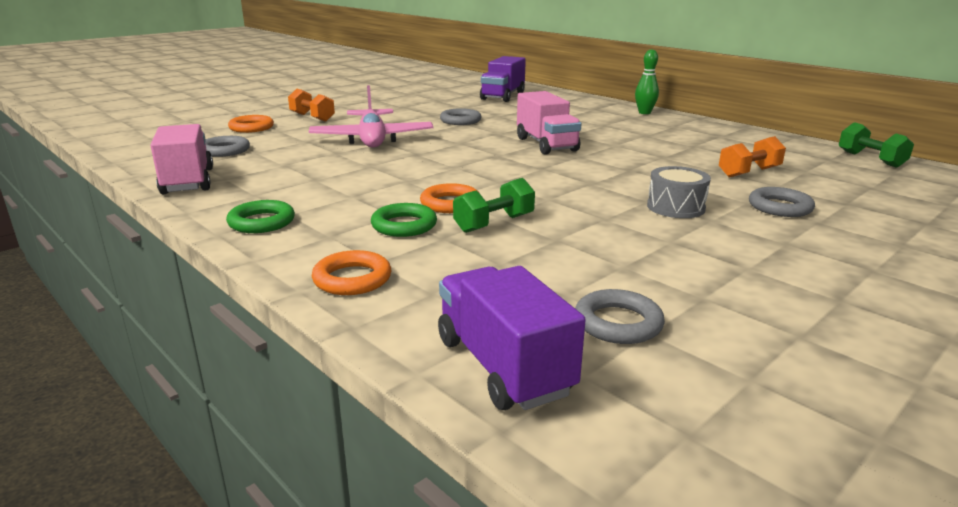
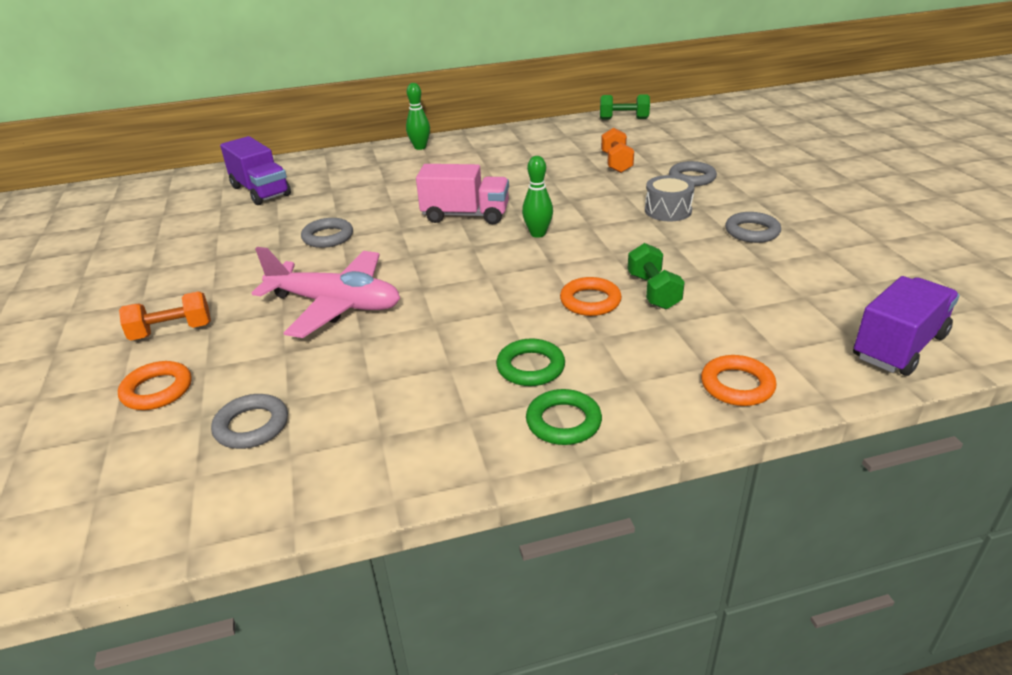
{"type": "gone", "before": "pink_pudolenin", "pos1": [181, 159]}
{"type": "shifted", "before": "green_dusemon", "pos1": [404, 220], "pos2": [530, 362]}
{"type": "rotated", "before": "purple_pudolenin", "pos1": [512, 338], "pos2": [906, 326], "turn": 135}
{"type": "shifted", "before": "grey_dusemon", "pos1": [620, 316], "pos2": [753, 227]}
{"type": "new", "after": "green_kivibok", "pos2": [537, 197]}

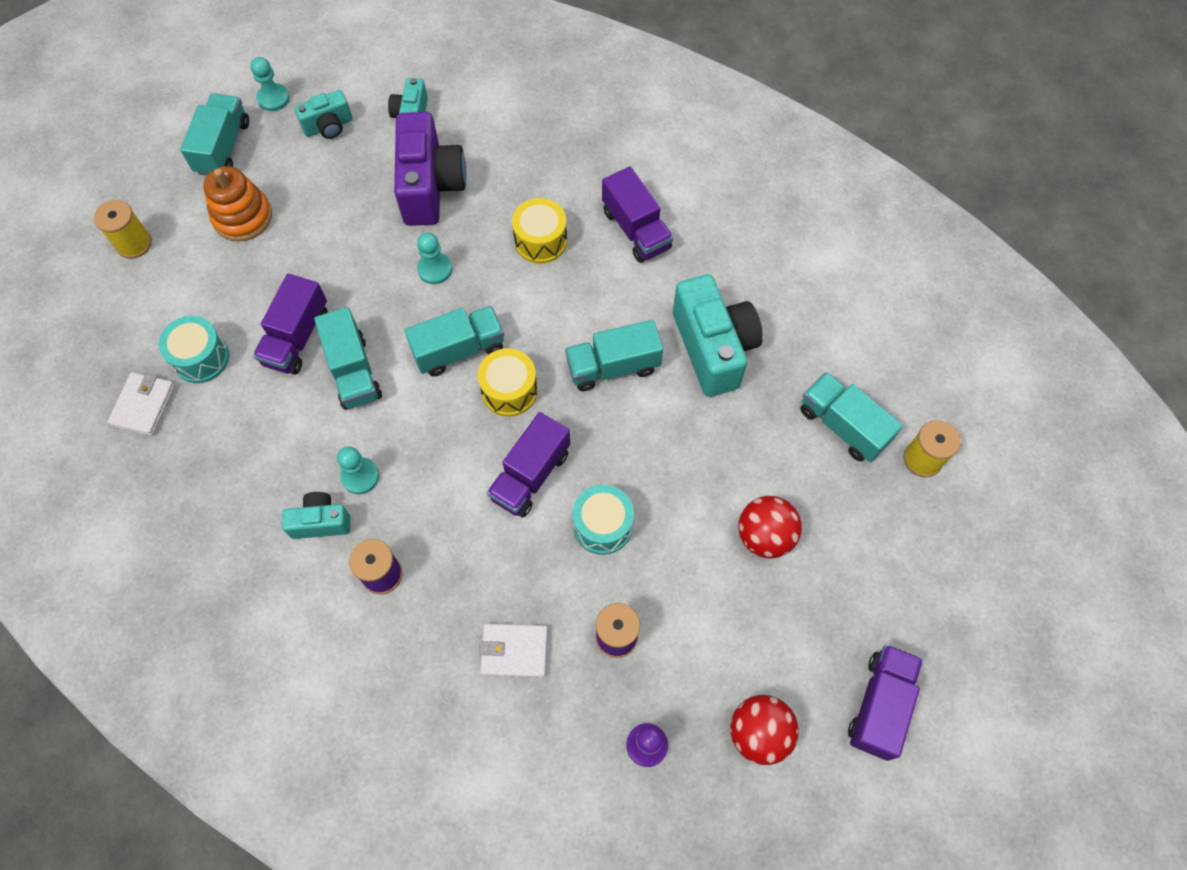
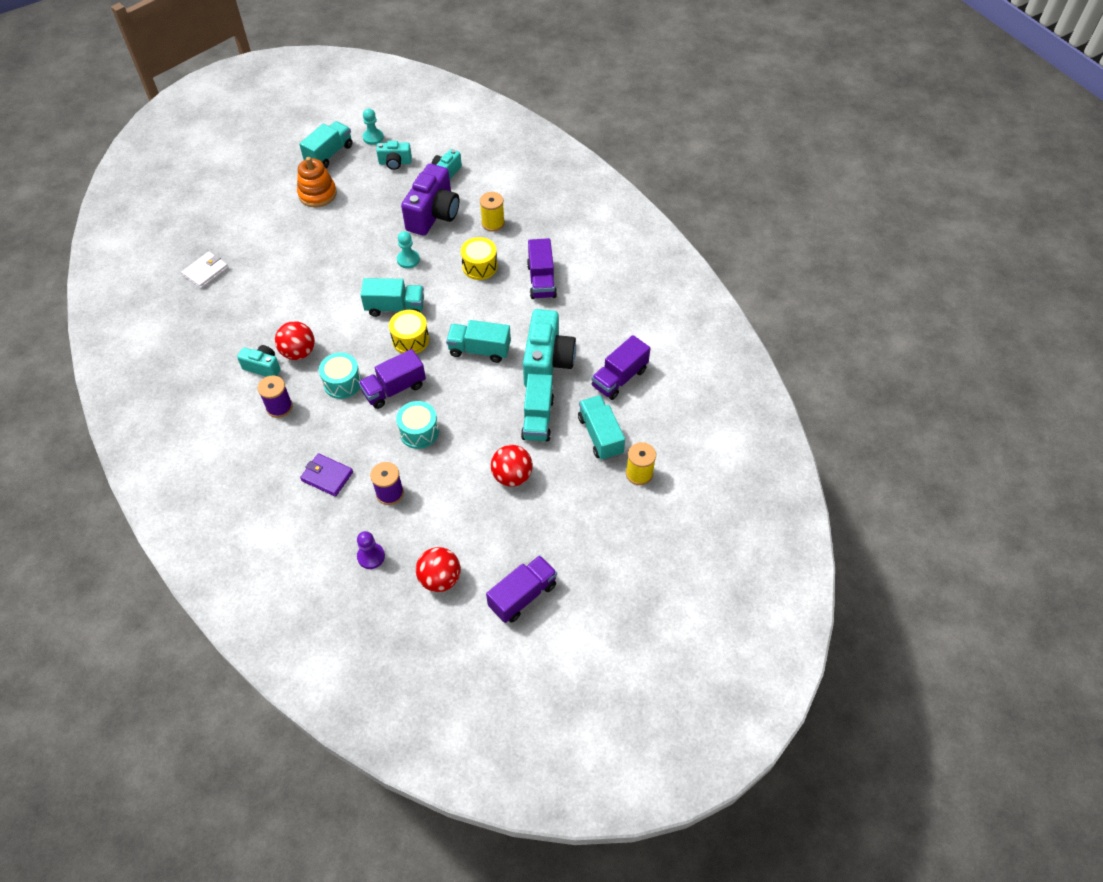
{"type": "shifted", "before": "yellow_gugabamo", "pos1": [123, 229], "pos2": [492, 212]}
{"type": "shifted", "before": "purple_pudolenin", "pos1": [290, 324], "pos2": [621, 367]}
{"type": "shifted", "before": "turquoise_pudolenin", "pos1": [348, 358], "pos2": [537, 407]}
{"type": "shifted", "before": "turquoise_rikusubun", "pos1": [194, 349], "pos2": [340, 375]}
{"type": "swapped", "before": "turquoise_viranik", "after": "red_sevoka", "pos1": [358, 470], "pos2": [295, 340]}
{"type": "repainted", "before": "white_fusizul", "after": "purple_fusizul", "pos1": [513, 651], "pos2": [326, 475]}

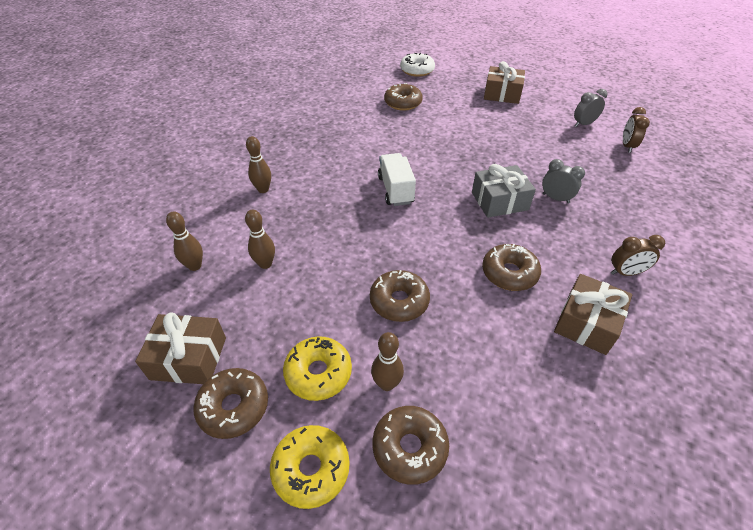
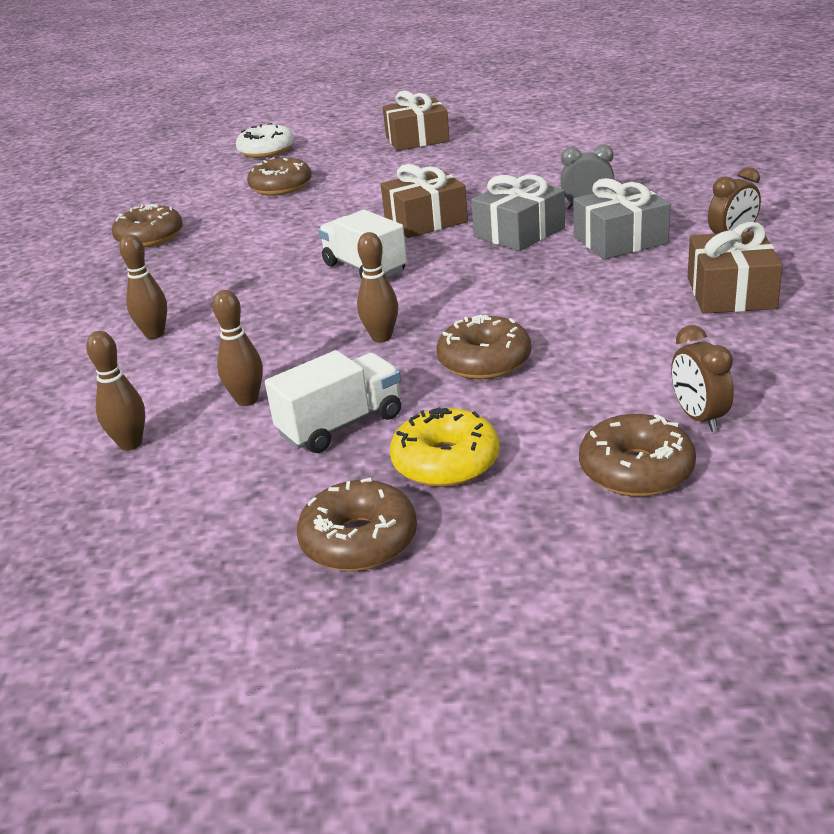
{"type": "gone", "before": "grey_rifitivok", "pos1": [591, 108]}
{"type": "shifted", "before": "brown_rifitivok", "pos1": [636, 130], "pos2": [702, 378]}
{"type": "shifted", "before": "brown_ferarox", "pos1": [511, 267], "pos2": [147, 225]}
{"type": "shifted", "before": "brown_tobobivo", "pos1": [180, 348], "pos2": [424, 201]}
{"type": "shifted", "before": "brown_kivibok", "pos1": [387, 361], "pos2": [377, 287]}
{"type": "gone", "before": "yellow_ferarox", "pos1": [310, 467]}
{"type": "new", "after": "grey_tobobivo", "pos2": [621, 218]}
{"type": "new", "after": "white_pudolenin", "pos2": [333, 401]}

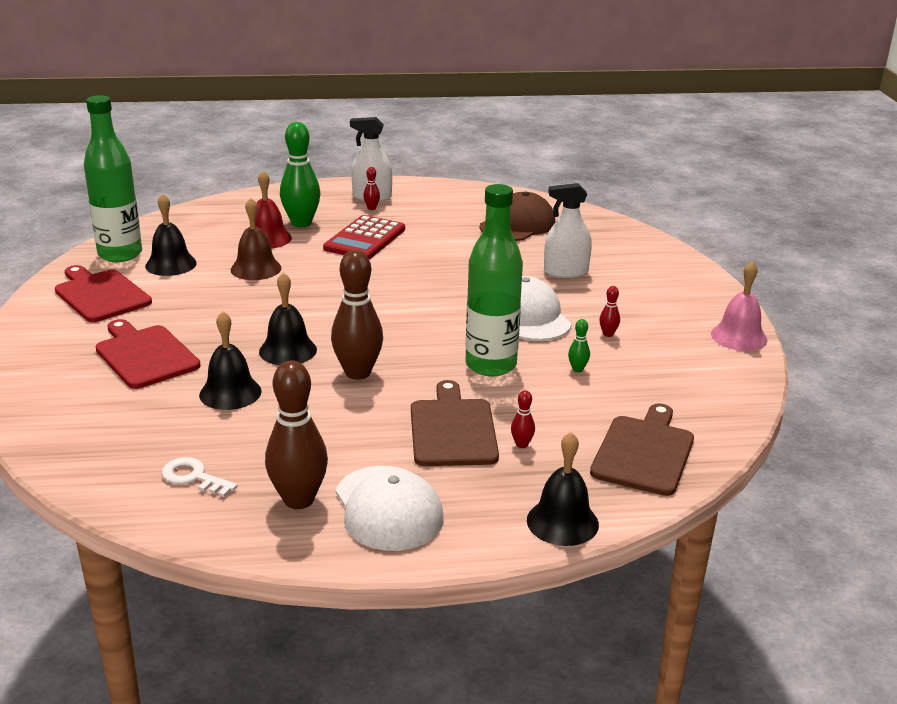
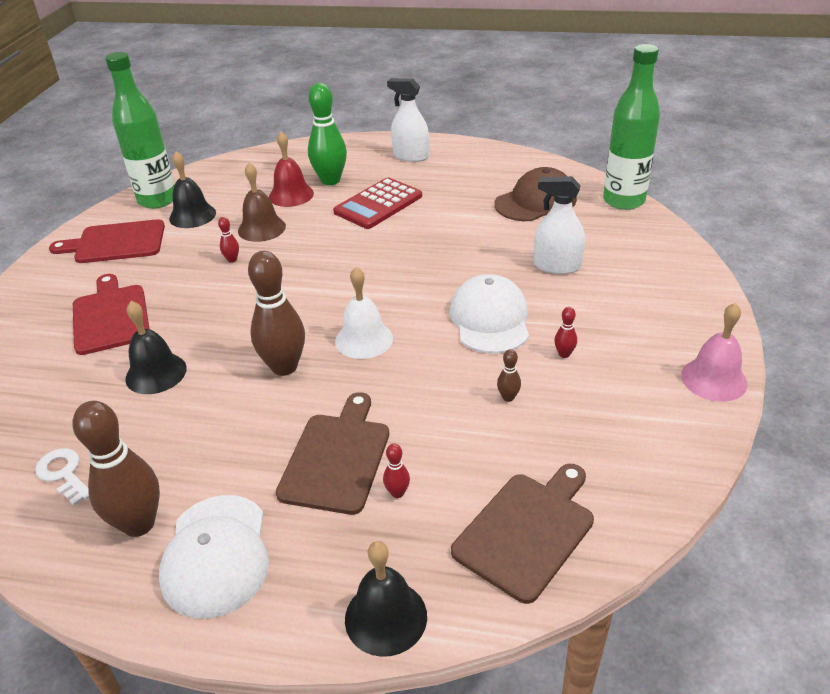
{"type": "shifted", "before": "red_kivibok", "pos1": [371, 188], "pos2": [228, 240]}
{"type": "shifted", "before": "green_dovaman", "pos1": [494, 280], "pos2": [631, 127]}
{"type": "rotated", "before": "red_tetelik", "pos1": [103, 293], "pos2": [107, 241], "turn": -75}
{"type": "gone", "before": "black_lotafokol", "pos1": [288, 318]}
{"type": "repainted", "before": "green_kivibok", "after": "brown_kivibok", "pos1": [579, 345], "pos2": [509, 375]}
{"type": "new", "after": "white_lotafokol", "pos2": [364, 313]}

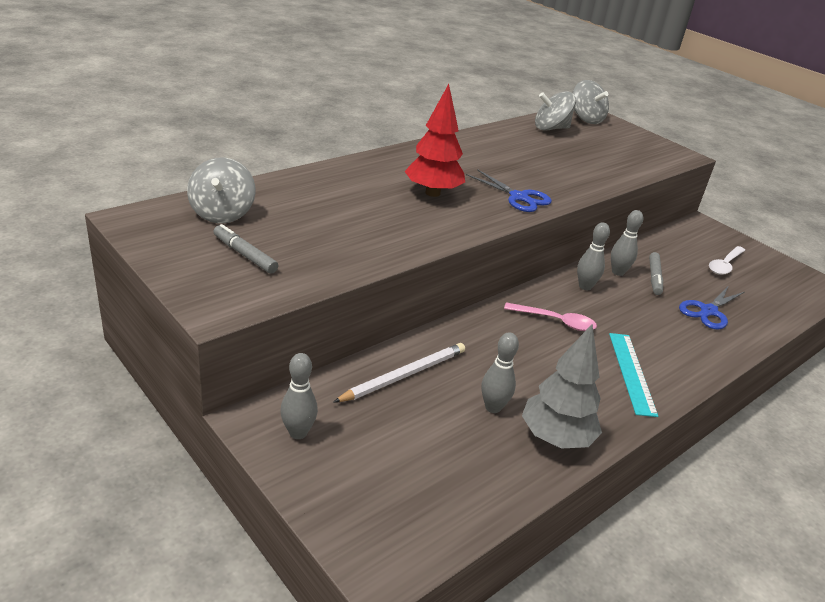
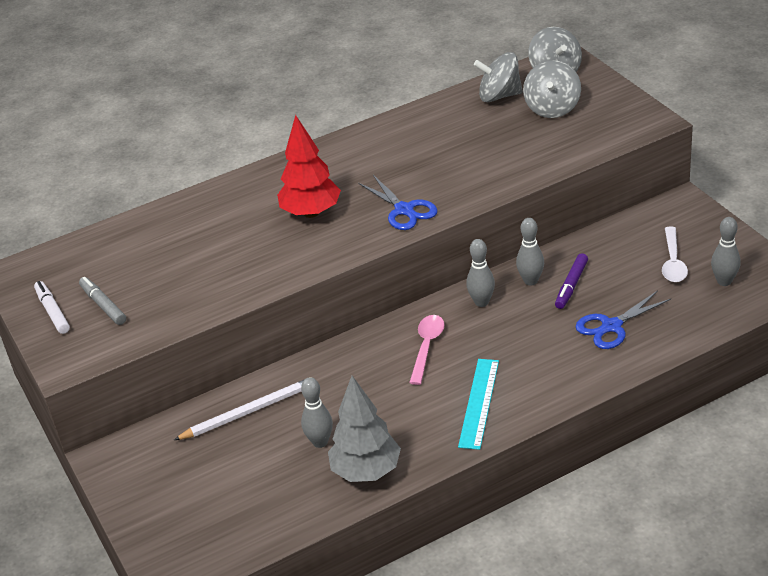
{"type": "shifted", "before": "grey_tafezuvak", "pos1": [221, 190], "pos2": [552, 89]}
{"type": "rotated", "before": "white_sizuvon", "pos1": [727, 260], "pos2": [675, 254], "turn": -45}
{"type": "repainted", "before": "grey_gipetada", "after": "purple_gipetada", "pos1": [656, 273], "pos2": [571, 281]}
{"type": "rotated", "before": "pink_sizuvon", "pos1": [550, 316], "pos2": [427, 350], "turn": -105}
{"type": "shifted", "before": "grey_kivibok", "pos1": [299, 396], "pos2": [726, 251]}
{"type": "new", "after": "white_gipetada", "pos2": [52, 307]}

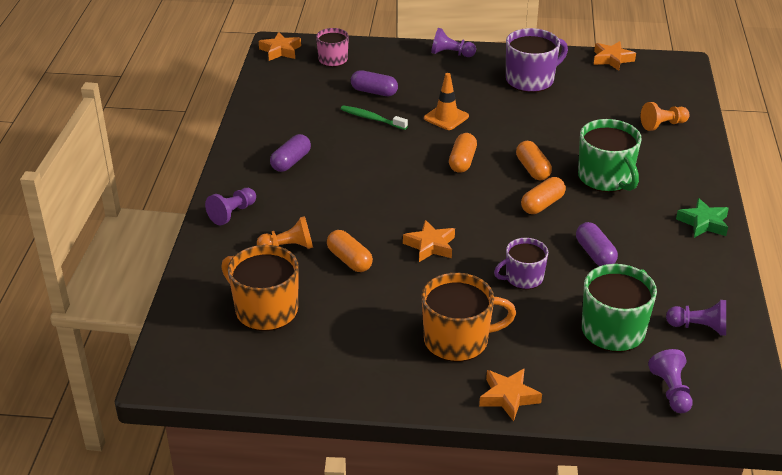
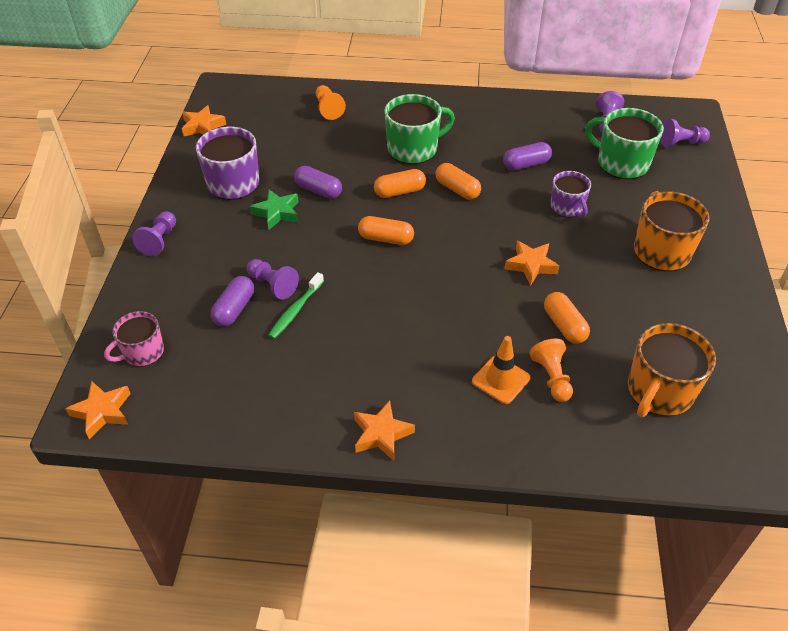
{"type": "shifted", "before": "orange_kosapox", "pos1": [446, 101], "pos2": [501, 370]}
{"type": "shifted", "before": "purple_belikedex", "pos1": [290, 153], "pos2": [318, 182]}
{"type": "shifted", "before": "purple_viranik", "pos1": [230, 206], "pos2": [273, 279]}
{"type": "shifted", "before": "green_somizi", "pos1": [702, 218], "pos2": [274, 210]}
{"type": "rotated", "before": "orange_belikedex", "pos1": [350, 251], "pos2": [567, 317], "turn": -75}
{"type": "shifted", "before": "orange_somizi", "pos1": [510, 395], "pos2": [384, 431]}

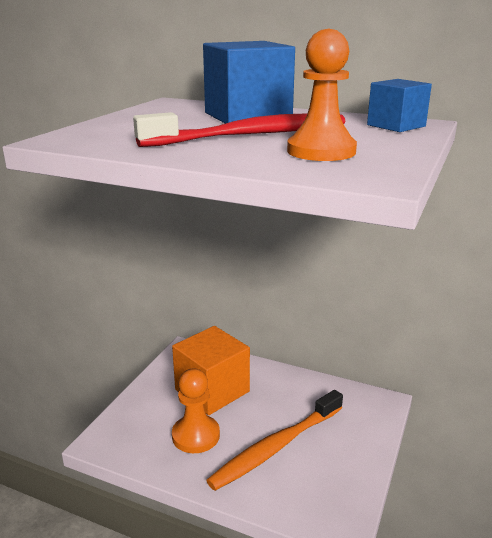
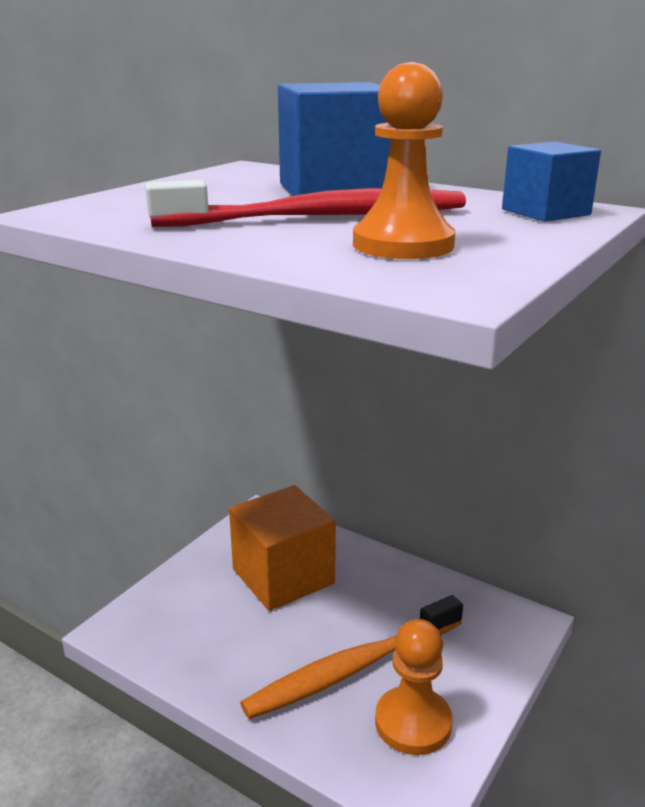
{"type": "shifted", "before": "orange_viranik", "pos1": [196, 410], "pos2": [413, 687]}

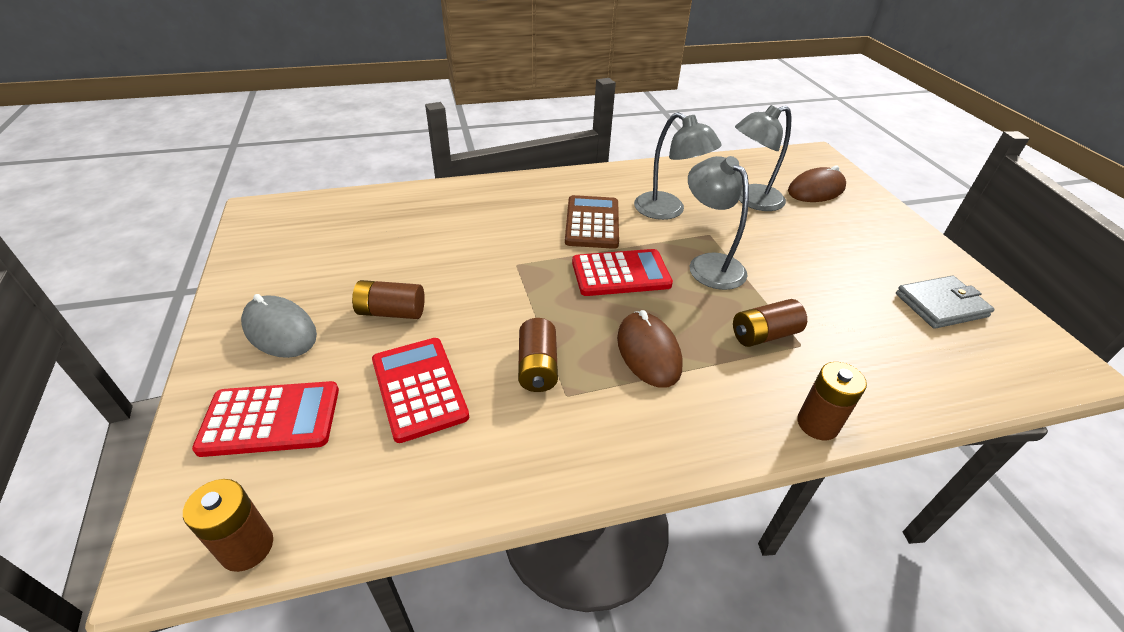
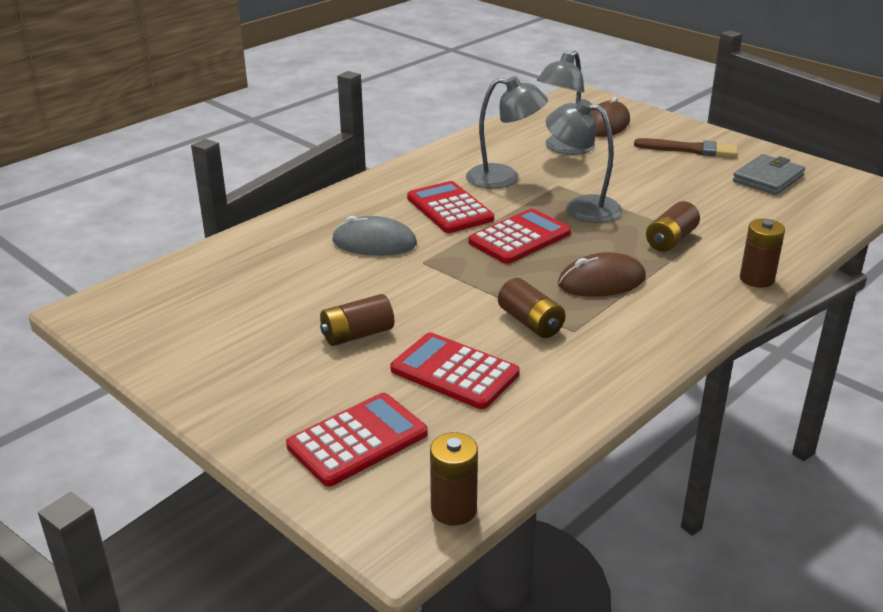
{"type": "repainted", "before": "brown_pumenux", "after": "red_pumenux", "pos1": [592, 222], "pos2": [450, 207]}
{"type": "shifted", "before": "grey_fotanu", "pos1": [279, 326], "pos2": [374, 236]}
{"type": "rotated", "before": "brown_fotanu", "pos1": [650, 348], "pos2": [602, 274], "turn": -60}
{"type": "new", "after": "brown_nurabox", "pos2": [686, 147]}

